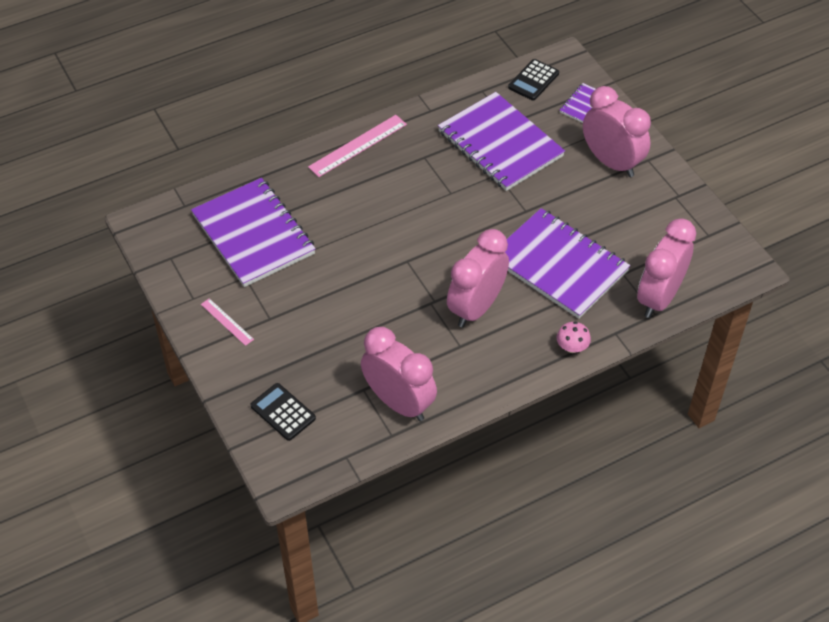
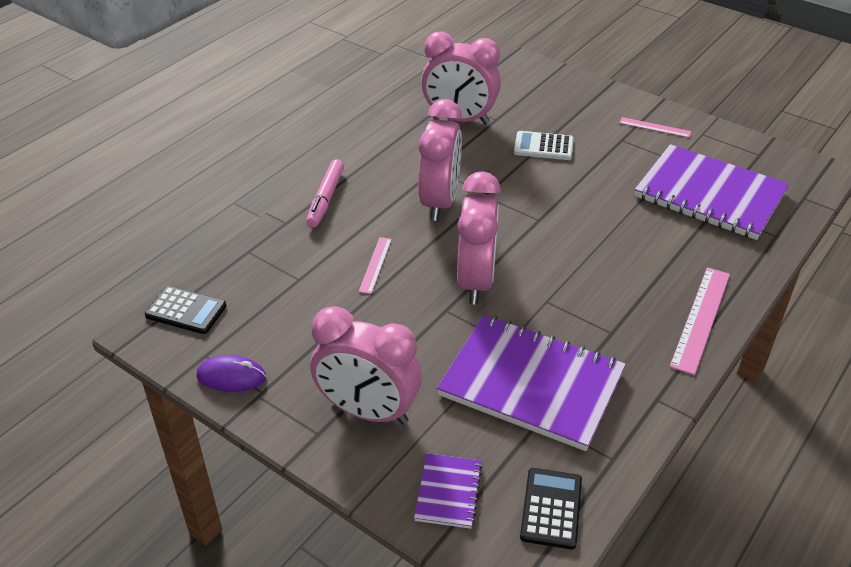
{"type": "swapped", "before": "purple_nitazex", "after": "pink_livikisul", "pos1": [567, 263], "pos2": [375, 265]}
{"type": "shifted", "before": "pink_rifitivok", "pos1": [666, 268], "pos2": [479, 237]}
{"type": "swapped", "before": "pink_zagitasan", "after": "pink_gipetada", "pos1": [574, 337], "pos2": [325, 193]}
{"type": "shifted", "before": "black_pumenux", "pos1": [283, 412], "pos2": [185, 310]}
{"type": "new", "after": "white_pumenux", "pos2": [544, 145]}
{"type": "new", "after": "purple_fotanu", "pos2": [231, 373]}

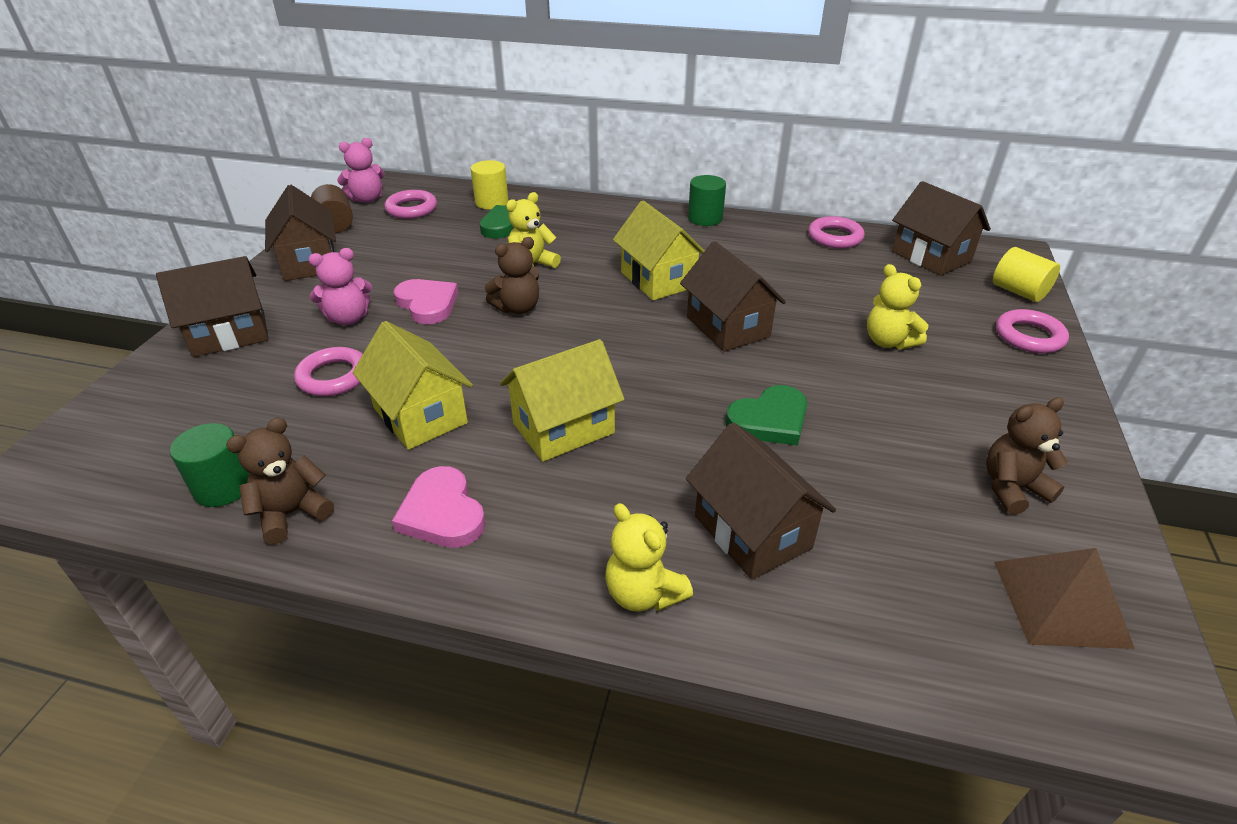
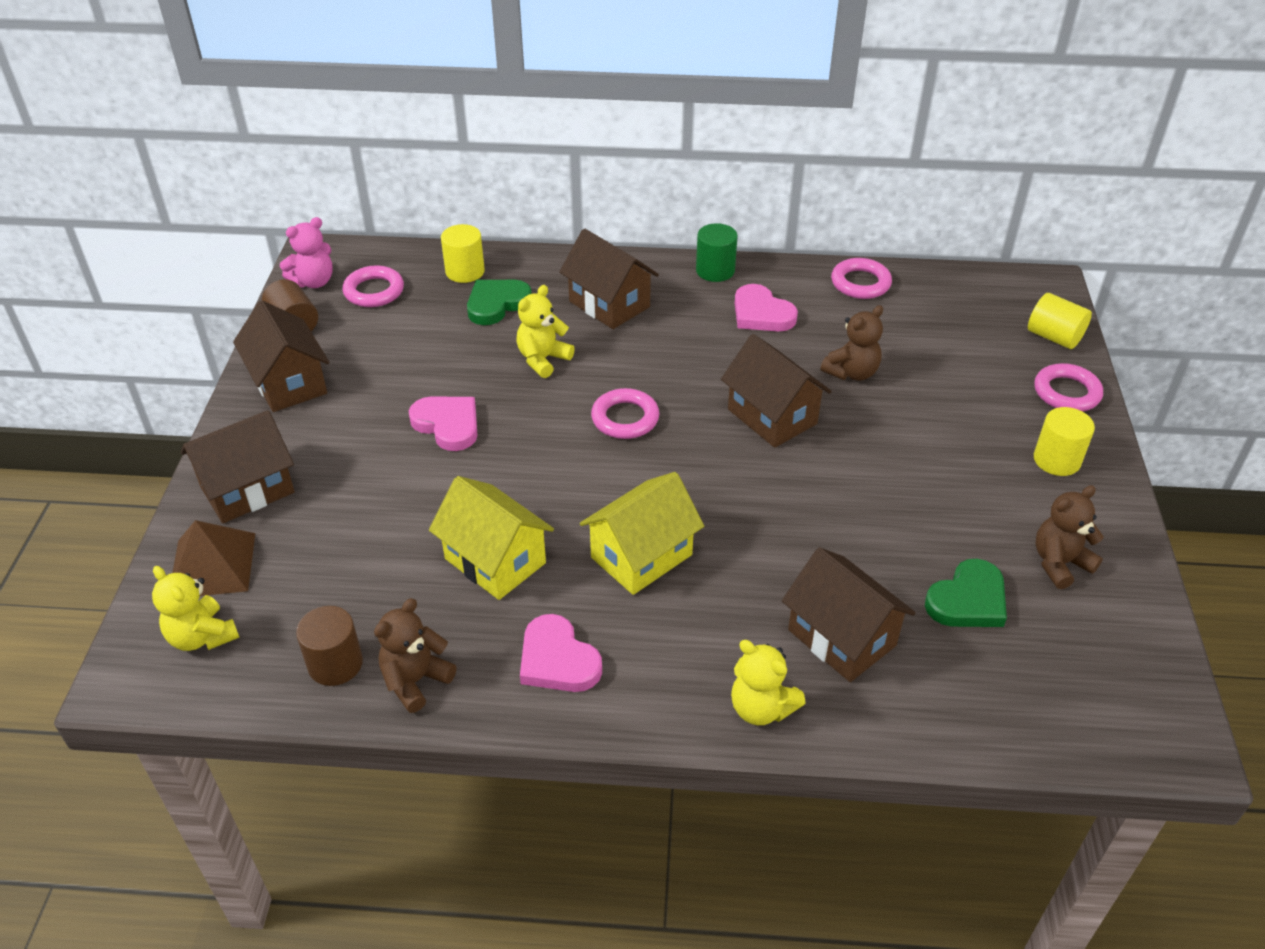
{"type": "shifted", "before": "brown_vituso", "pos1": [941, 228], "pos2": [609, 279]}
{"type": "gone", "before": "yellow_vituso", "pos1": [659, 250]}
{"type": "shifted", "before": "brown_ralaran", "pos1": [512, 275], "pos2": [852, 343]}
{"type": "gone", "before": "pink_ralaran", "pos1": [340, 286]}
{"type": "shifted", "before": "yellow_ralaran", "pos1": [897, 307], "pos2": [195, 608]}
{"type": "shifted", "before": "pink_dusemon", "pos1": [328, 371], "pos2": [625, 413]}
{"type": "shifted", "before": "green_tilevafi", "pos1": [767, 415], "pos2": [966, 593]}
{"type": "repainted", "before": "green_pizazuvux", "after": "brown_pizazuvux", "pos1": [209, 465], "pos2": [329, 646]}
{"type": "shifted", "before": "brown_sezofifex", "pos1": [1064, 598], "pos2": [213, 558]}
{"type": "new", "after": "pink_tilevafi", "pos2": [766, 307]}
{"type": "new", "after": "yellow_pizazuvux", "pos2": [1064, 441]}

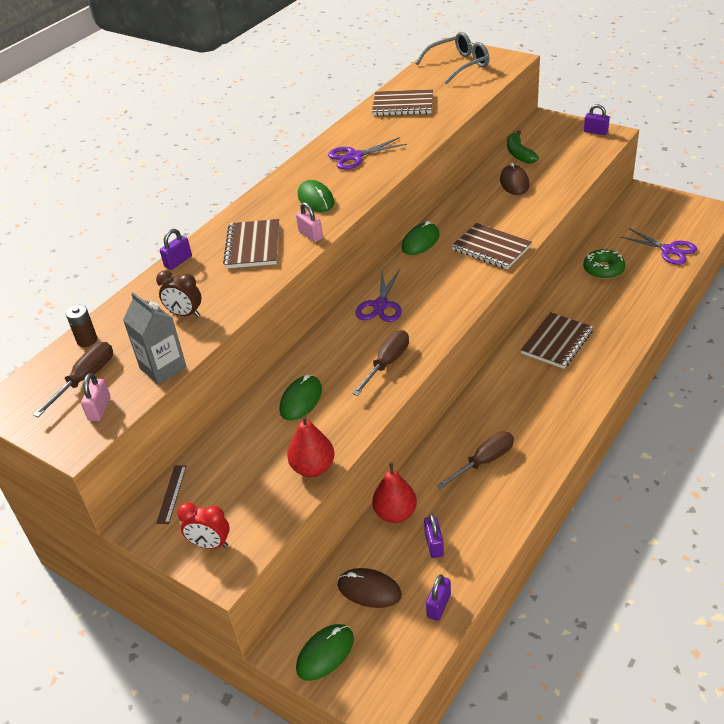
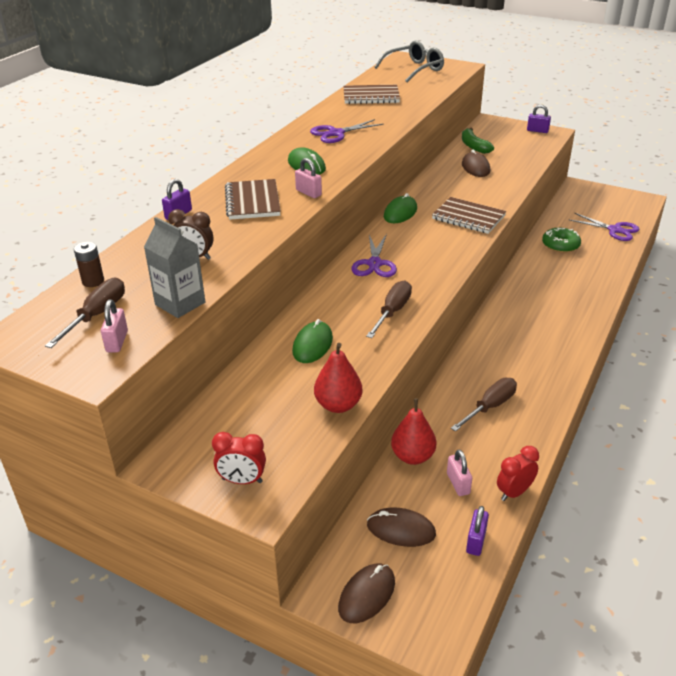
{"type": "gone", "before": "brown_nitazex", "pos1": [557, 340]}
{"type": "gone", "before": "brown_livikisul", "pos1": [171, 494]}
{"type": "repainted", "before": "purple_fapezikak", "after": "pink_fapezikak", "pos1": [434, 536], "pos2": [459, 473]}
{"type": "repainted", "before": "green_fotanu", "after": "brown_fotanu", "pos1": [325, 652], "pos2": [366, 593]}
{"type": "new", "after": "red_rifitivok", "pos2": [518, 473]}

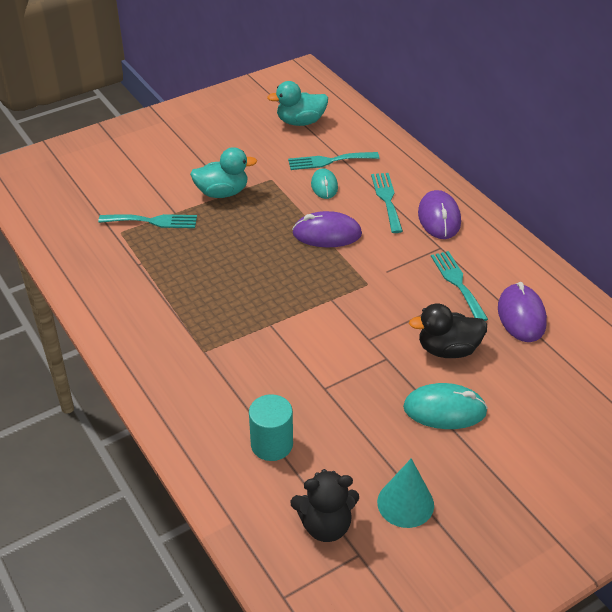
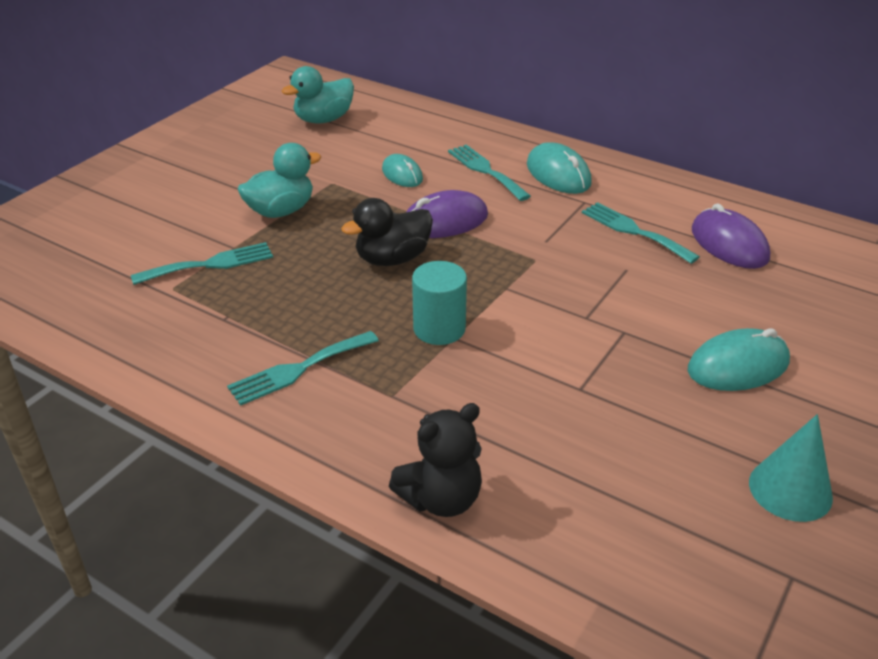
{"type": "shifted", "before": "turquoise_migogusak", "pos1": [333, 161], "pos2": [303, 368]}
{"type": "repainted", "before": "purple_fotanu", "after": "turquoise_fotanu", "pos1": [439, 214], "pos2": [559, 168]}
{"type": "shifted", "before": "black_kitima", "pos1": [448, 330], "pos2": [387, 232]}
{"type": "shifted", "before": "turquoise_pizazuvux", "pos1": [271, 427], "pos2": [439, 303]}
{"type": "shifted", "before": "black_ralaran", "pos1": [324, 505], "pos2": [435, 460]}

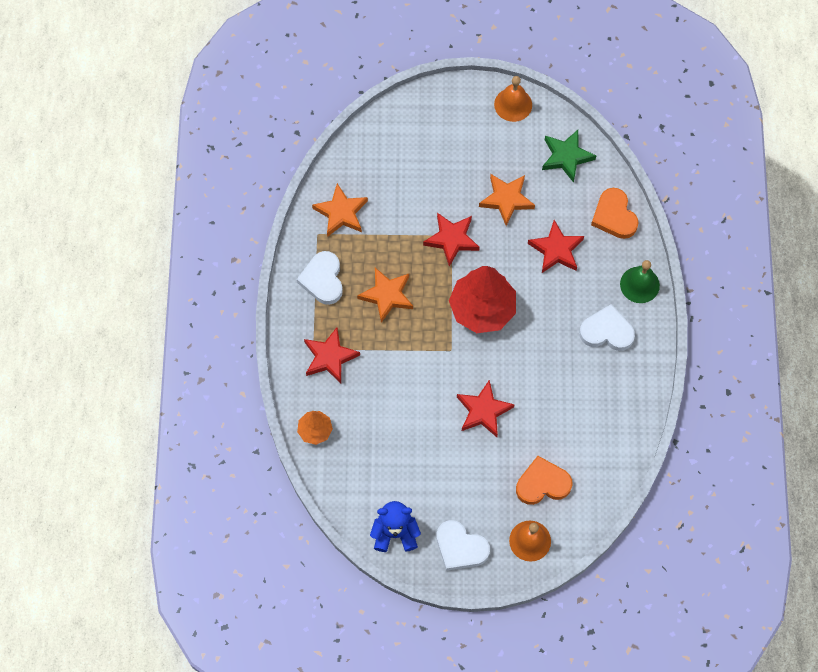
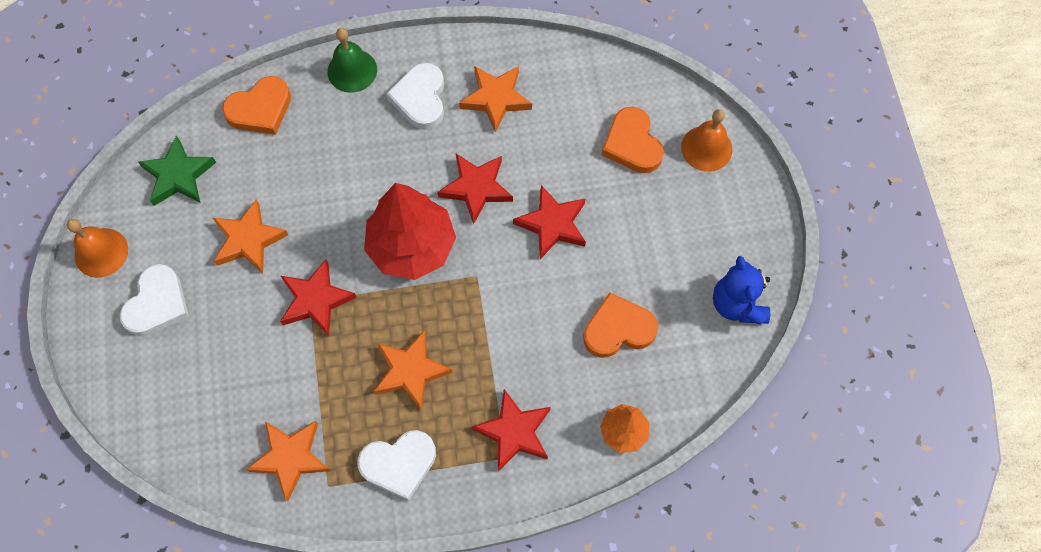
{"type": "shifted", "before": "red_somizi", "pos1": [556, 246], "pos2": [475, 189]}
{"type": "shifted", "before": "white_tilevafi", "pos1": [463, 545], "pos2": [154, 300]}
{"type": "new", "after": "orange_somizi", "pos2": [495, 99]}
{"type": "new", "after": "orange_tilevafi", "pos2": [620, 325]}

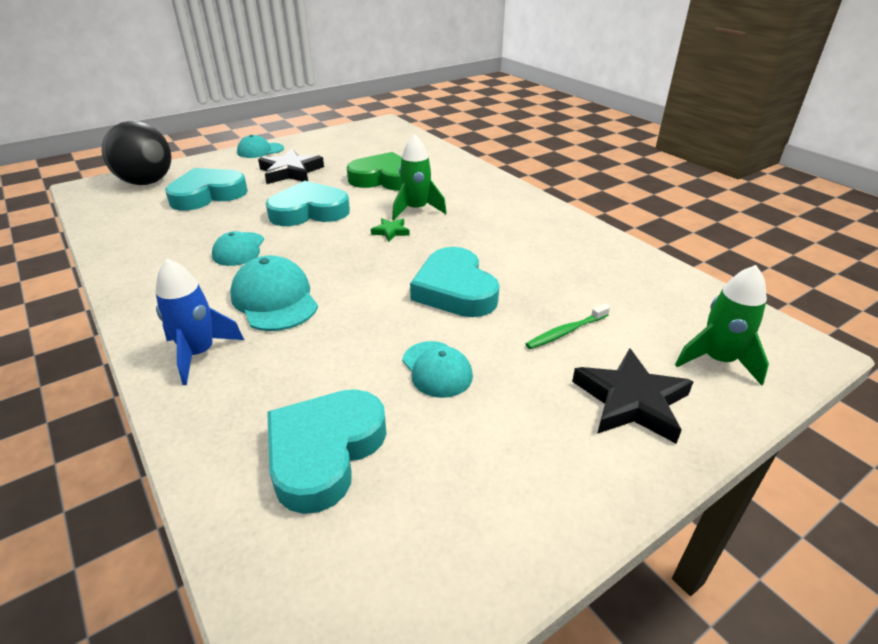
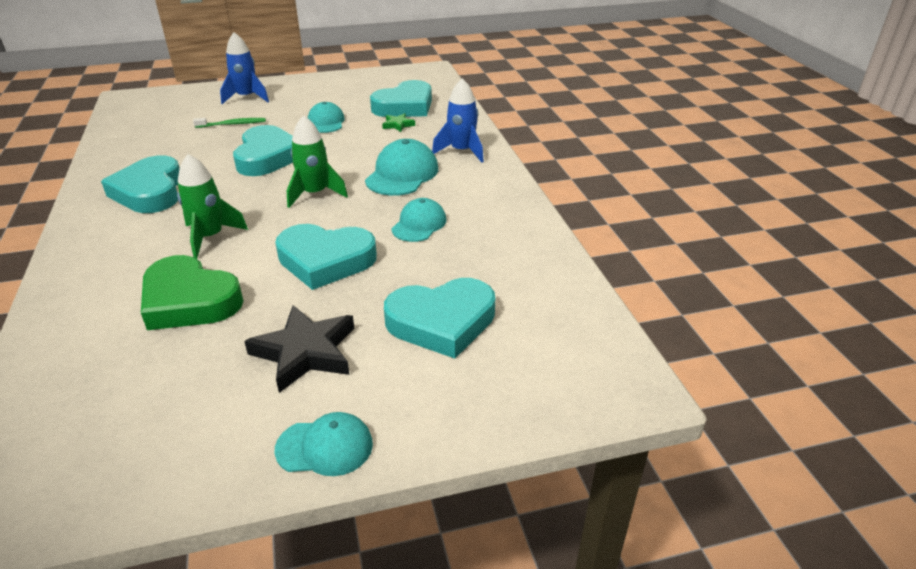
{"type": "gone", "before": "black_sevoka", "pos1": [136, 153]}
{"type": "shifted", "before": "green_somizi", "pos1": [390, 230], "pos2": [398, 122]}
{"type": "rotated", "before": "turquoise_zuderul", "pos1": [274, 293], "pos2": [401, 167], "turn": -150}
{"type": "shifted", "before": "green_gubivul", "pos1": [722, 325], "pos2": [317, 161]}
{"type": "swapped", "before": "black_somizi", "after": "blue_gubivul", "pos1": [633, 396], "pos2": [244, 68]}
{"type": "new", "after": "turquoise_tilevafi", "pos2": [140, 184]}

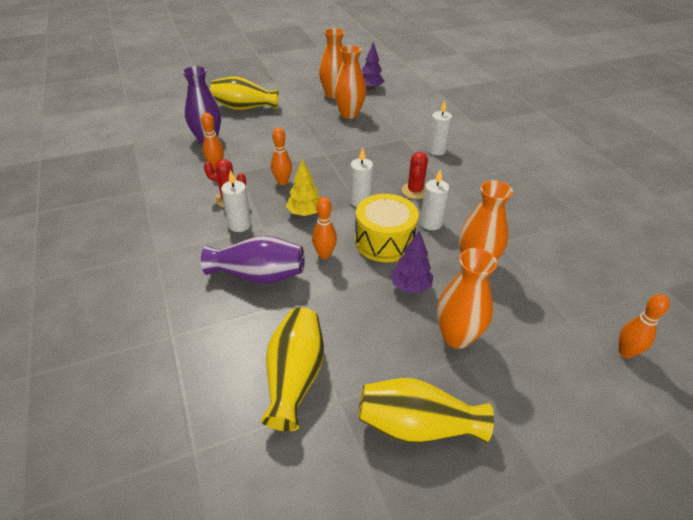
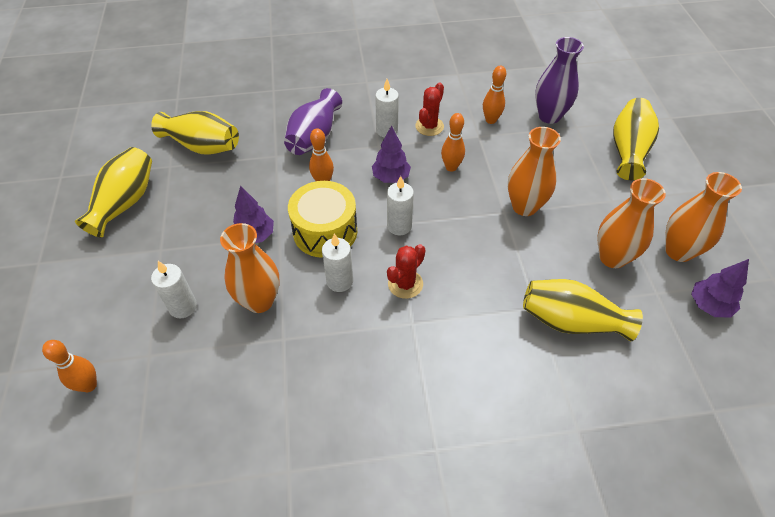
{"type": "shifted", "before": "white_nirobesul", "pos1": [439, 127], "pos2": [174, 289]}
{"type": "rotated", "before": "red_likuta", "pos1": [415, 175], "pos2": [406, 271], "turn": -75}
{"type": "repainted", "before": "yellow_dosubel", "after": "purple_dosubel", "pos1": [303, 187], "pos2": [391, 154]}
{"type": "shifted", "before": "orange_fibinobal", "pos1": [467, 298], "pos2": [534, 171]}
{"type": "new", "after": "yellow_fibinobal", "pos2": [583, 310]}

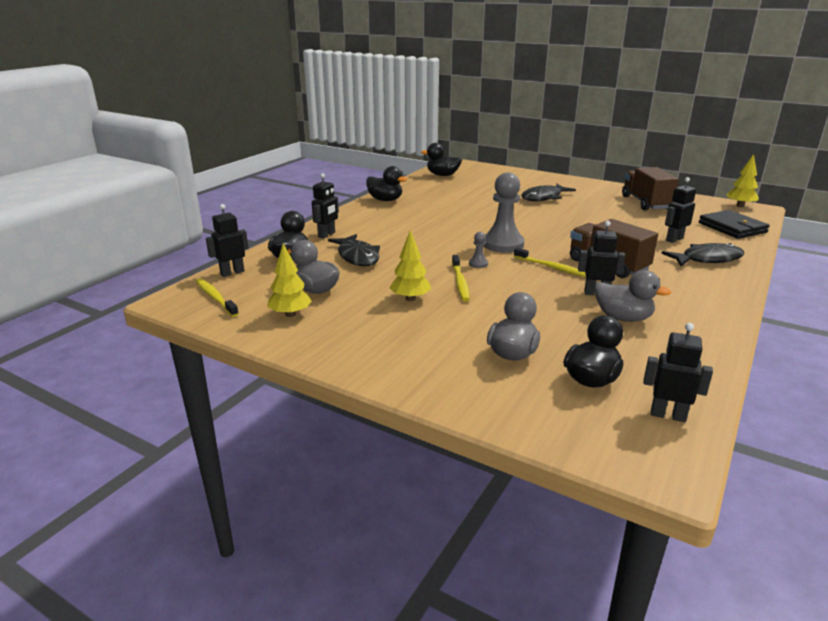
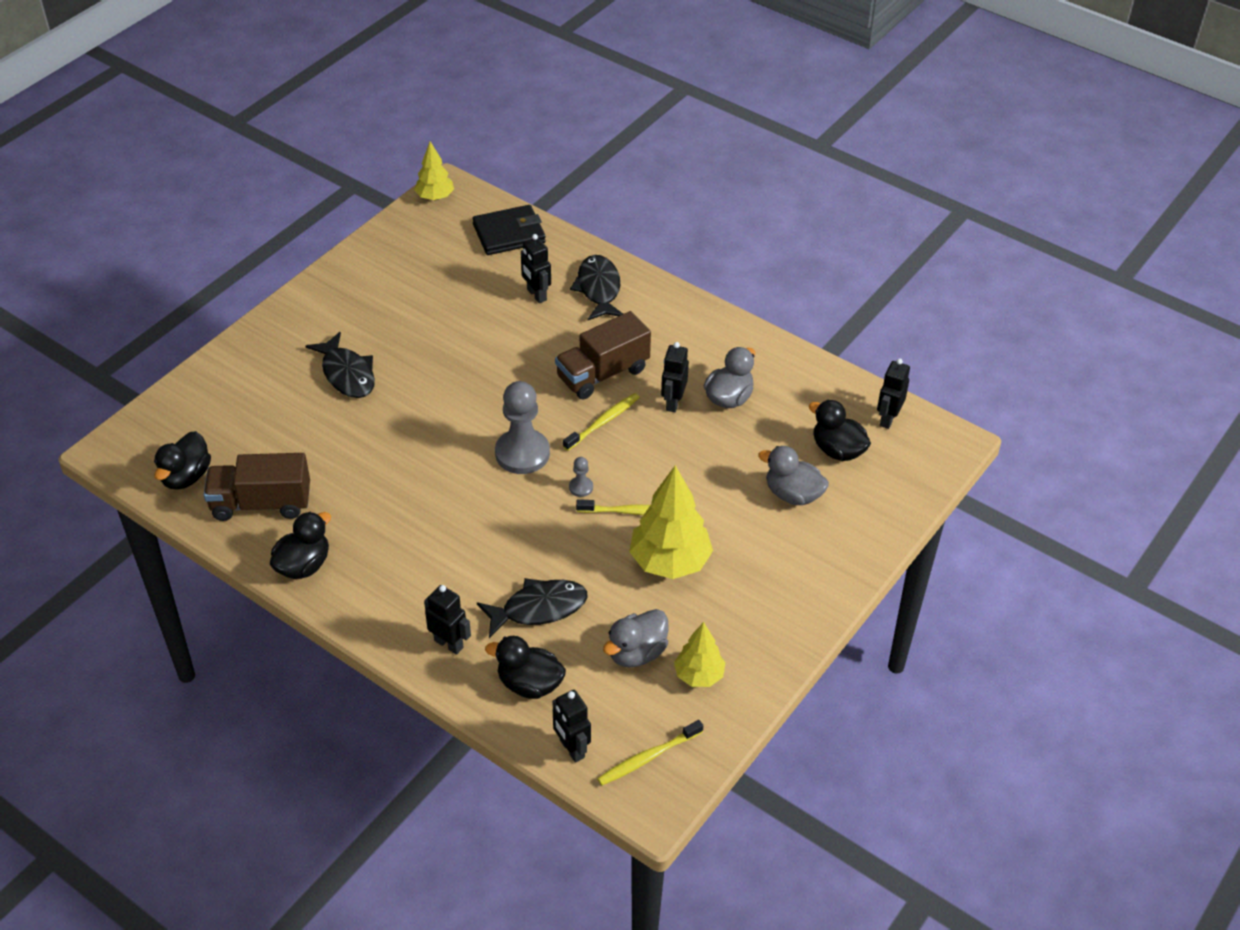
{"type": "shifted", "before": "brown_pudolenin", "pos1": [650, 188], "pos2": [257, 487]}
{"type": "scaled", "before": "yellow_dosubel", "pos1": [410, 265], "pos2": [671, 522], "scale": 1.7}

